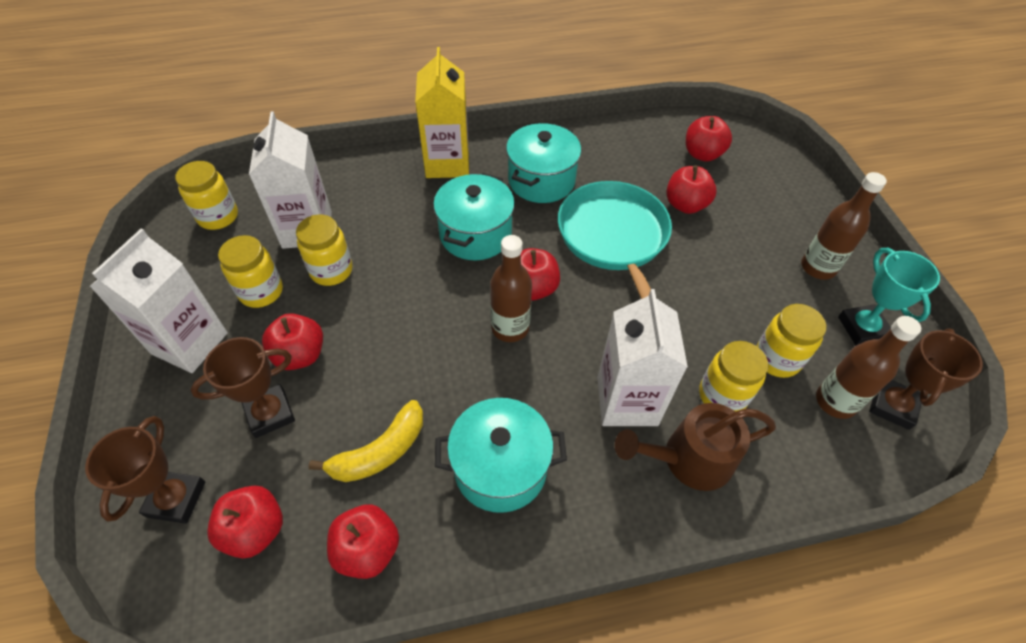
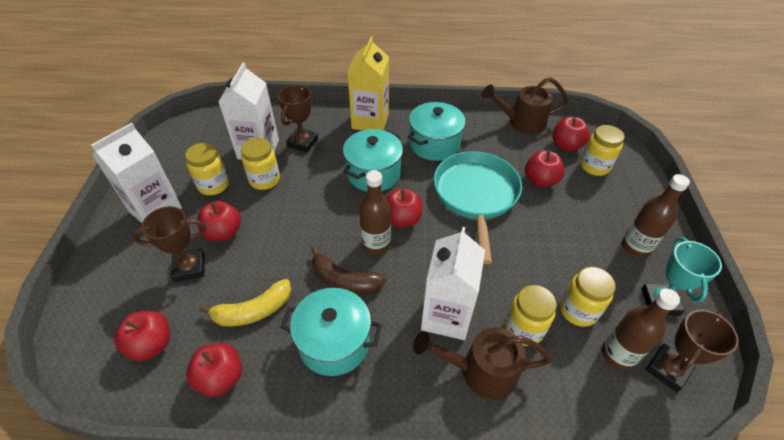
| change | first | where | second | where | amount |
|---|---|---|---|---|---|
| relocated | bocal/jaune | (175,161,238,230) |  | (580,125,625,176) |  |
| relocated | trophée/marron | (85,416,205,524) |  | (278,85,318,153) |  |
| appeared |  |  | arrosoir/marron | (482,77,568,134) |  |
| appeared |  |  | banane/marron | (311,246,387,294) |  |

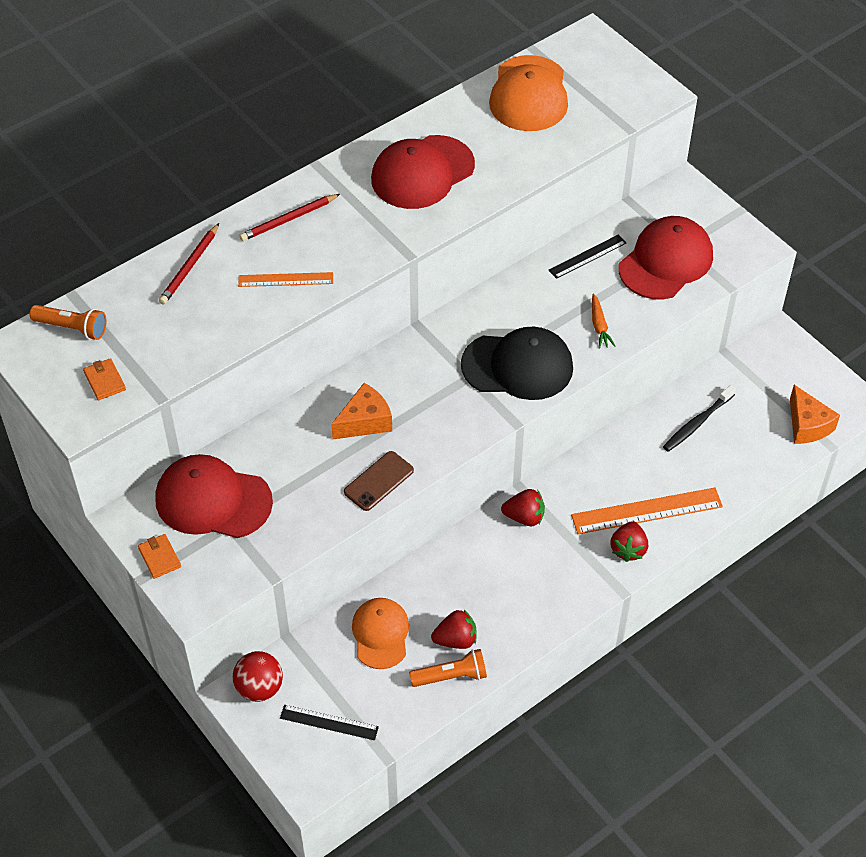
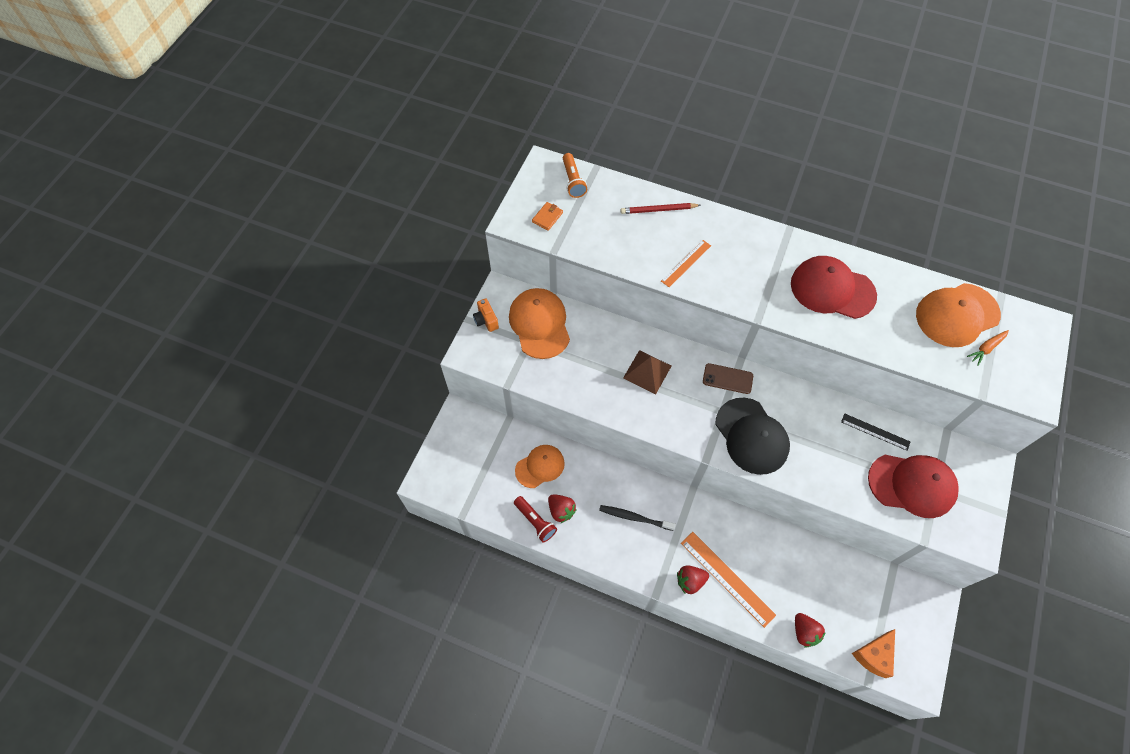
| change | first | where | second | where | amount |
|---|---|---|---|---|---|
| missing | crayon/rouge | (239,194,340,241) |  |  |  |
| spun | règle/orange | (238,272,333,287) |  | (661,240,711,287) | 75 degrees clockwise |
| relocated | carotte/orange | (592,293,615,349) |  | (967,330,1009,366) |  |
| exchanged | fromage/orange | (331,383,392,439) | pyramide/marron | (623,350,671,394) |  |
| relocated | brosse à dents/noir | (663,385,736,452) |  | (599,505,676,531) |  |
| relocated | téléphone/marron | (344,451,414,511) |  | (703,363,753,394) |  |
| colour | casquette/rouge | (155,454,273,538) | casquette/orange | (509,288,570,359) |  |
| relocated | fraise/rouge | (501,489,545,526) |  | (795,613,826,648) |  |
| exchanged | portefeuille/orange | (138,534,181,579) | appareil photo/orange | (473,298,499,332) |  |
| colour | lampe de poche/orange | (409,649,487,687) | lampe de poche/rouge | (514,496,557,542) |  |
| missing | balle/rouge | (233,651,283,702) |  |  |  |
| missing | règle/noir | (280,705,379,740) |  |  |  |

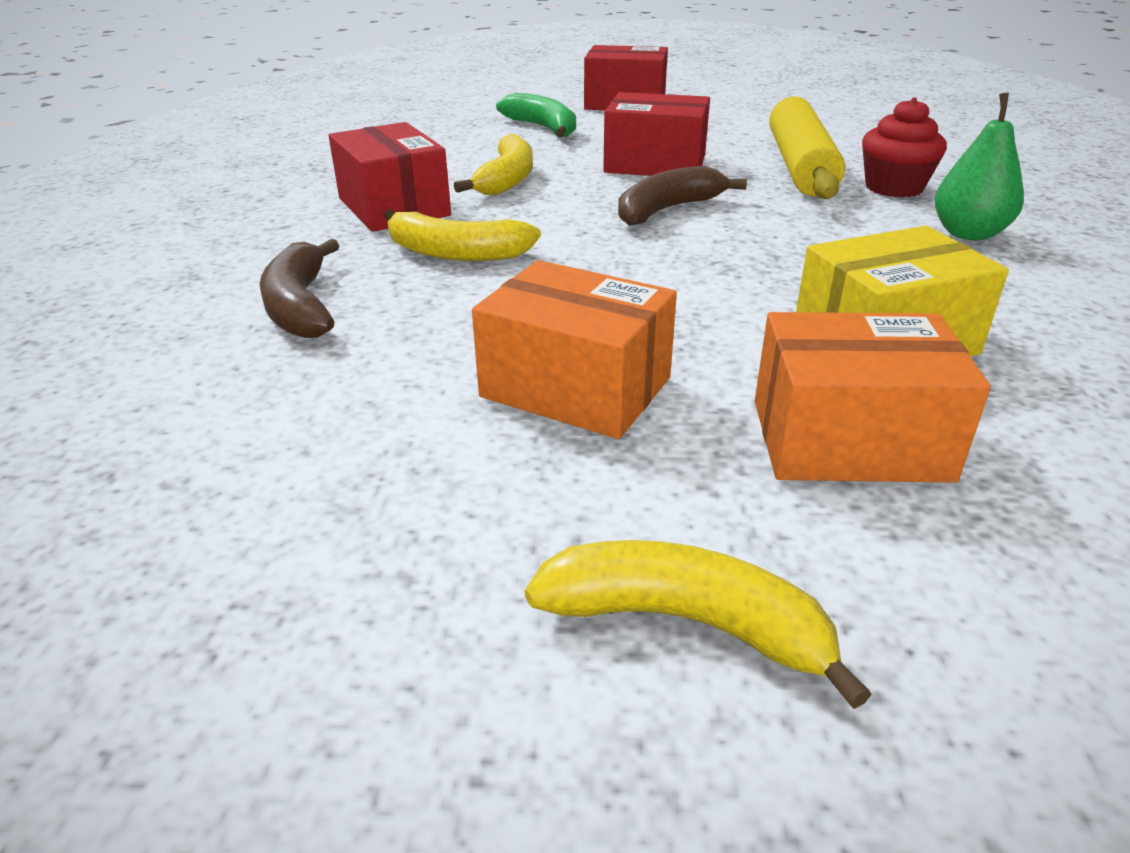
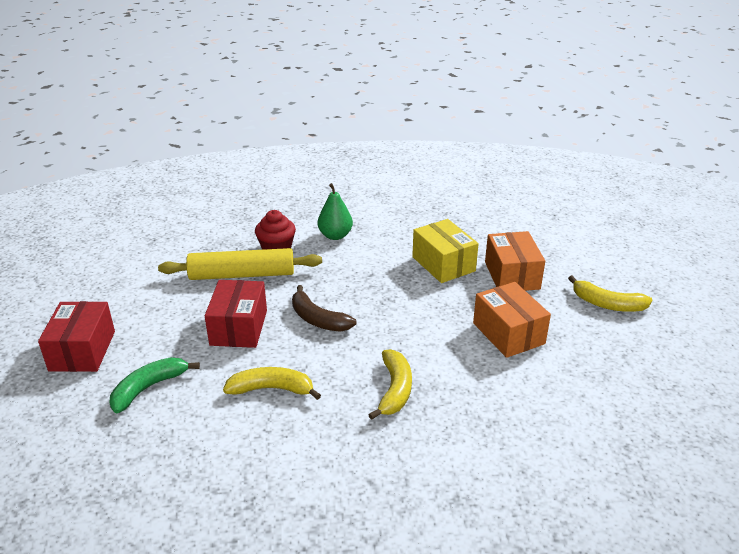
| change | first | where | second | where | amount |
|---|---|---|---|---|---|
| missing | boîte/rouge | (329,122,451,232) |  |  |  |
| missing | banane/marron | (260,239,339,338) |  |  |  |
| spun | boîte/orange | (472,260,677,439) |  | (473,282,551,358) | 45 degrees counterclockwise |
| spun | banane/jaune | (525,540,872,709) |  | (568,275,652,312) | 75 degrees counterclockwise |

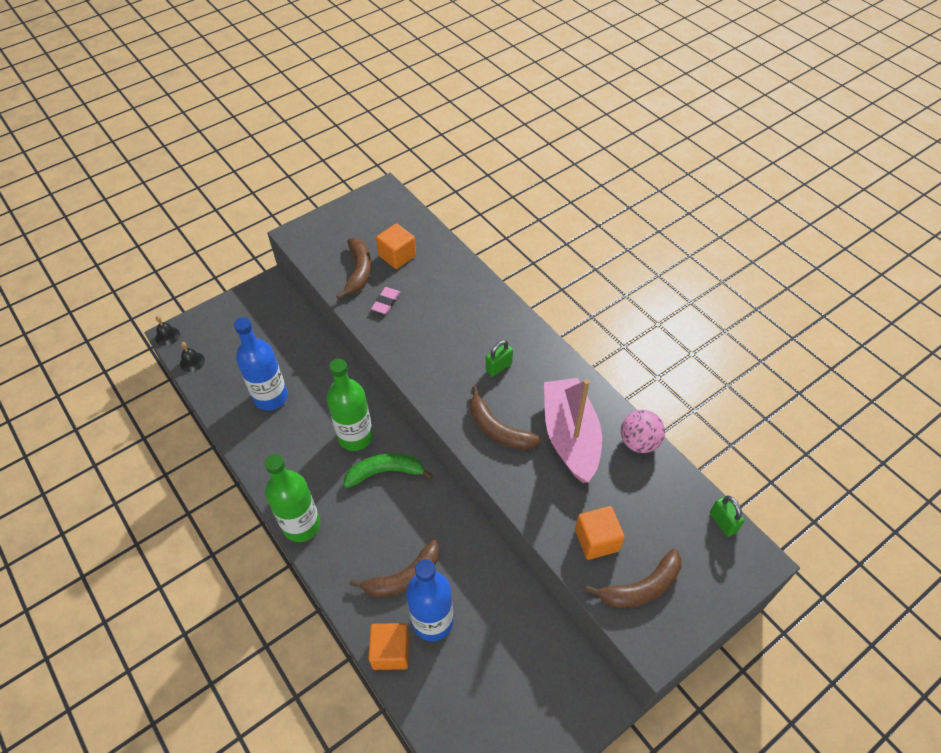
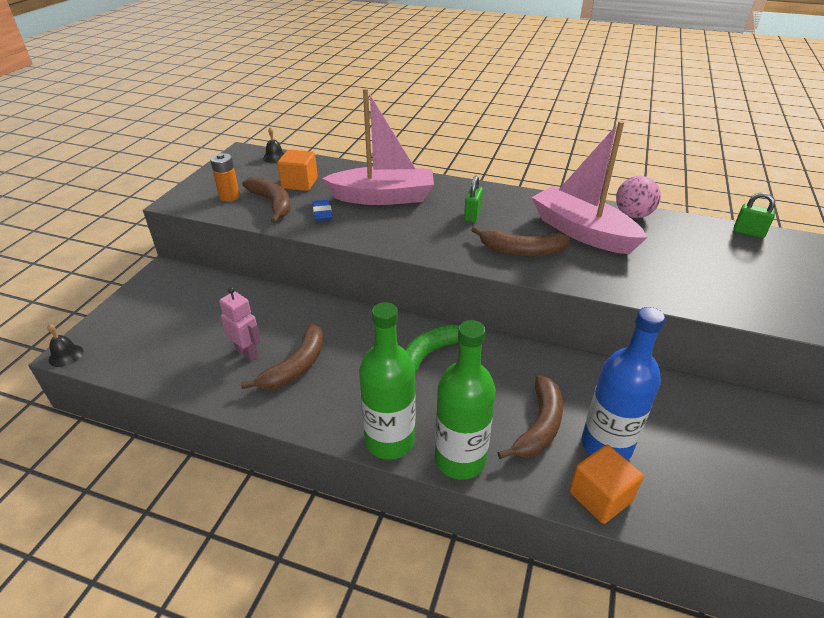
| change | first | where | second | where | amount |
|---|---|---|---|---|---|
| colour | gomme/rose | (371,287,400,314) | gomme/bleu | (313,199,332,221) |  |
| exchanged | bouteille/bleu | (234,317,288,411) | robot/rose | (219,287,261,361) |  |
| relocated | cloche/noir | (180,342,205,372) |  | (263,127,284,163) |  |
| relocated | bouteille/vert | (326,359,373,451) |  | (435,320,496,480) |  |
| missing | cube/orange | (575,506,625,560) |  |  |  |
| relocated | banane/marron | (585,549,681,608) |  | (241,324,324,390) |  |
| appeared |  |  | bateau/rose | (322,88,434,205) |  |
| appeared |  |  | pile/orange | (210,153,240,202) |  |

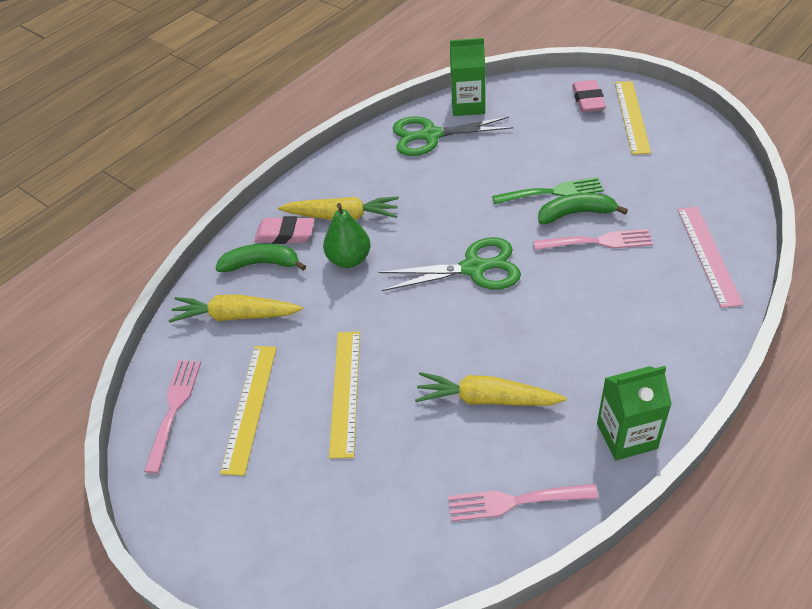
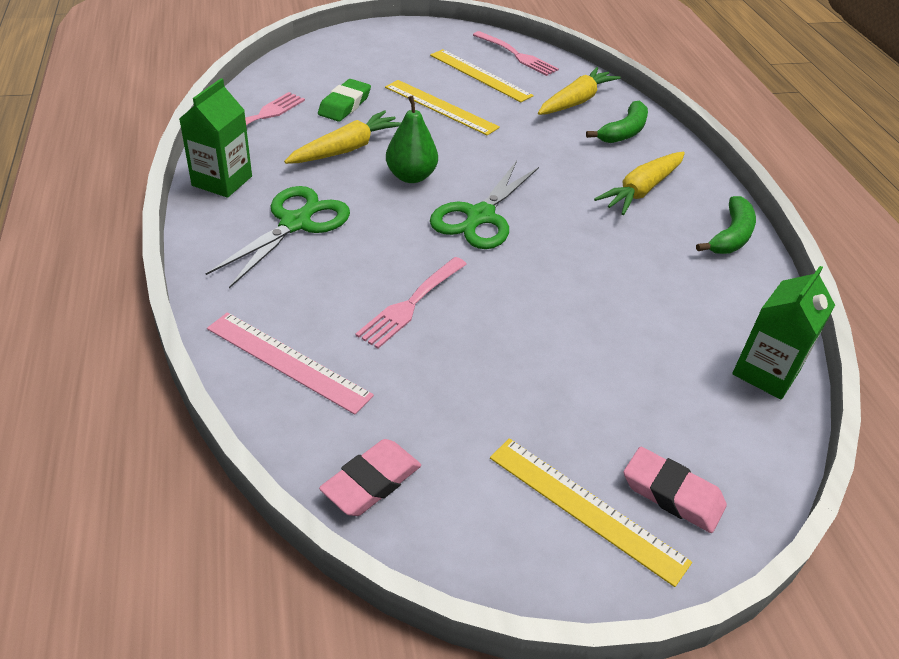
| change | first | where | second | where | amount |
|---|---|---|---|---|---|
| relocated | ciseaux/vert | (393,116,513,156) |  | (206,186,350,288) |  |
| missing | fourchette/vert | (492,177,604,204) |  |  |  |
| relocated | banane/vert | (538,193,628,224) |  | (696,196,756,254) |  |
| relocated | poire/vert | (323,203,370,268) |  | (386,95,438,183) |  |
| relocated | gomme/rose | (254,216,315,244) |  | (319,439,421,516) |  |
| appeared |  |  | gomme/vert | (318,79,371,122) |  |

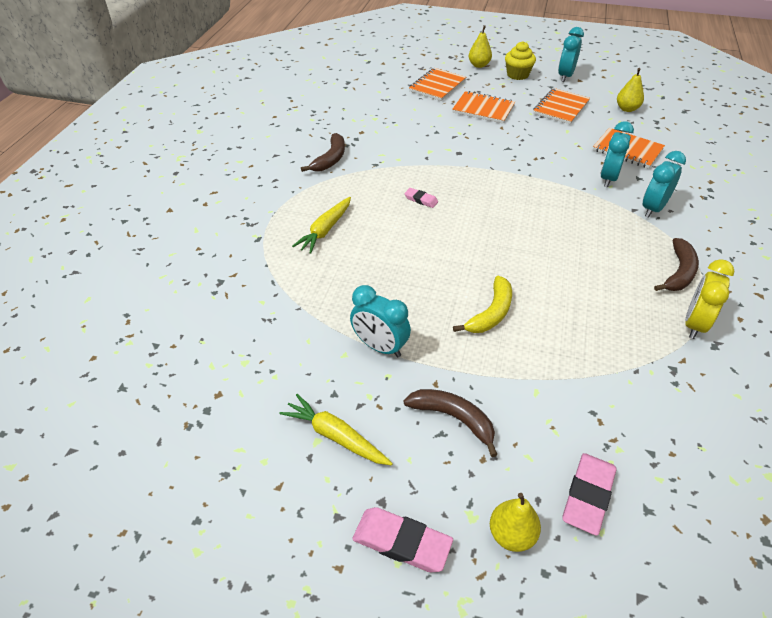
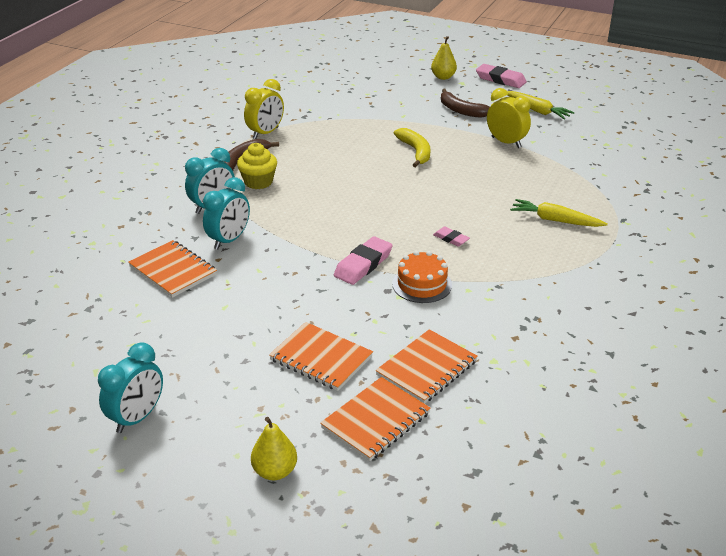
| change | first | where | second | where | amount |
|---|---|---|---|---|---|
| relocated | muffin/jaune | (505,41,536,80) |  | (237,143,277,189) |  |
| missing | poire/jaune | (617,68,644,112) |  |  |  |
| relocated | carnet/orange | (533,88,590,124) |  | (375,329,478,404) |  |
| missing | banane/marron | (301,133,345,172) |  |  |  |
| spun | carotte/jaune | (292,197,351,254) |  | (510,199,608,227) | 105 degrees counterclockwise |
| spun | banane/jaune | (453,276,512,333) |  | (394,128,430,167) | 120 degrees clockwise |
| colour | réveil/turquoise | (350,285,411,357) | réveil/jaune | (487,88,531,148) |  |
| relocated | gomme/rose | (563,453,617,536) |  | (334,236,393,285) |  |
| appeared |  |  | gâteau/orange | (392,251,452,303) |  |

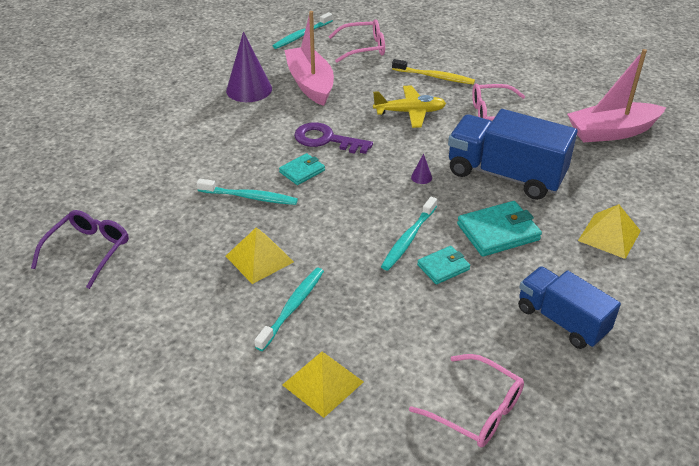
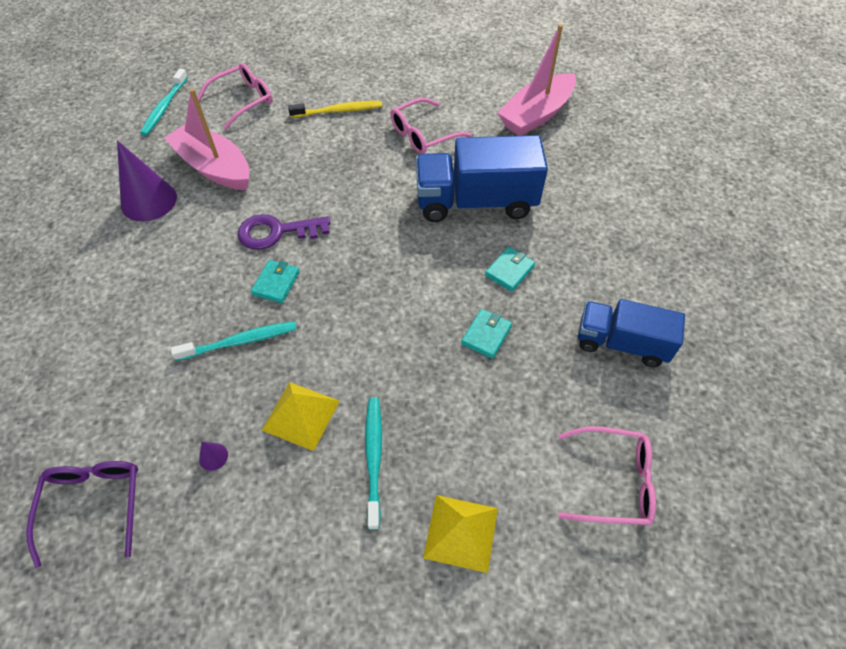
| change | first | where | second | where | amount |
|---|---|---|---|---|---|
| missing | avion/jaune | (373,86,446,128) |  |  |  |
| relocated | cône/violet | (411,154,432,184) |  | (199,442,228,471) |  |
| missing | brosse à dents/turquoise | (381,197,437,271) |  |  |  |
| size | portefeuille/turquoise | (457,201,542,257) |  | (485,247,535,292) | x0.60 |
| missing | pyramide/jaune | (578,204,641,259) |  |  |  |

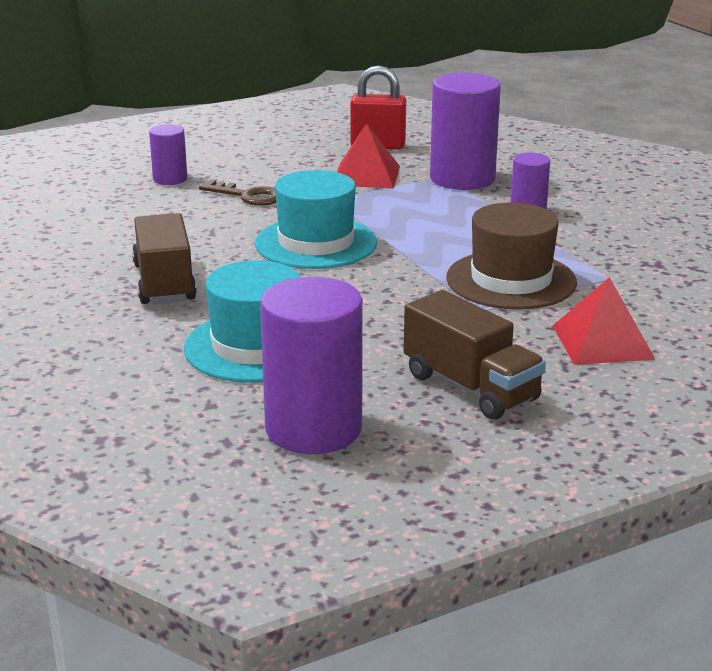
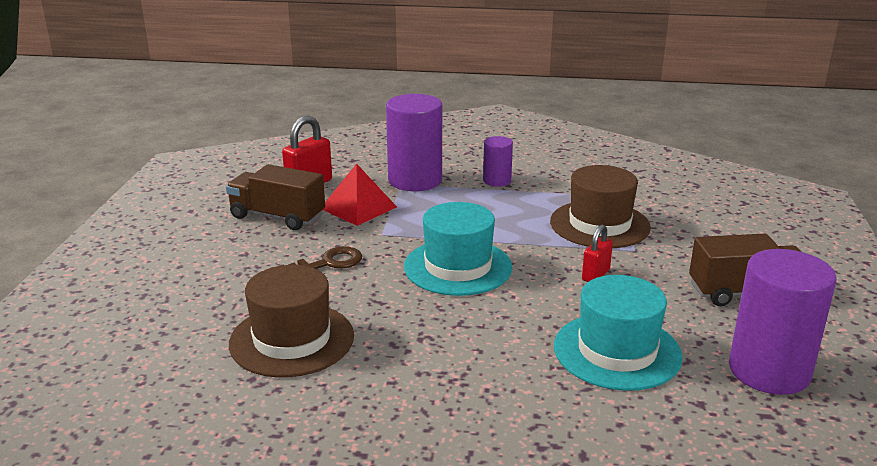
| change | first | where | second | where | amount |
|---|---|---|---|---|---|
| missing | cylindre/violet | (149,124,187,185) |  |  |  |
| relocated | camion/marron | (132,213,197,304) |  | (226,164,325,230) |  |
| missing | pyramide/rouge | (553,277,656,365) |  |  |  |
| appeared |  |  | cadenas/rouge | (582,225,613,282) |  |
| appeared |  |  | chapeau/marron | (229,265,354,377) |  |

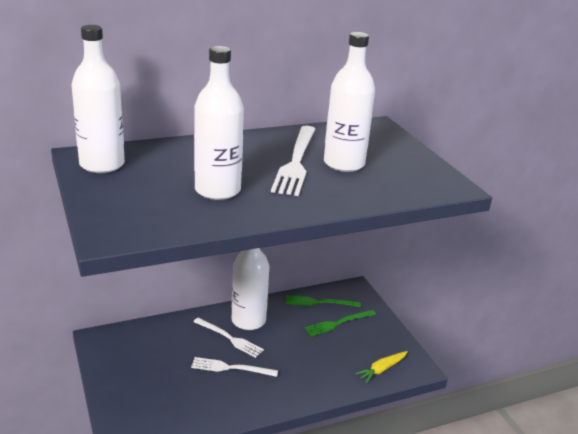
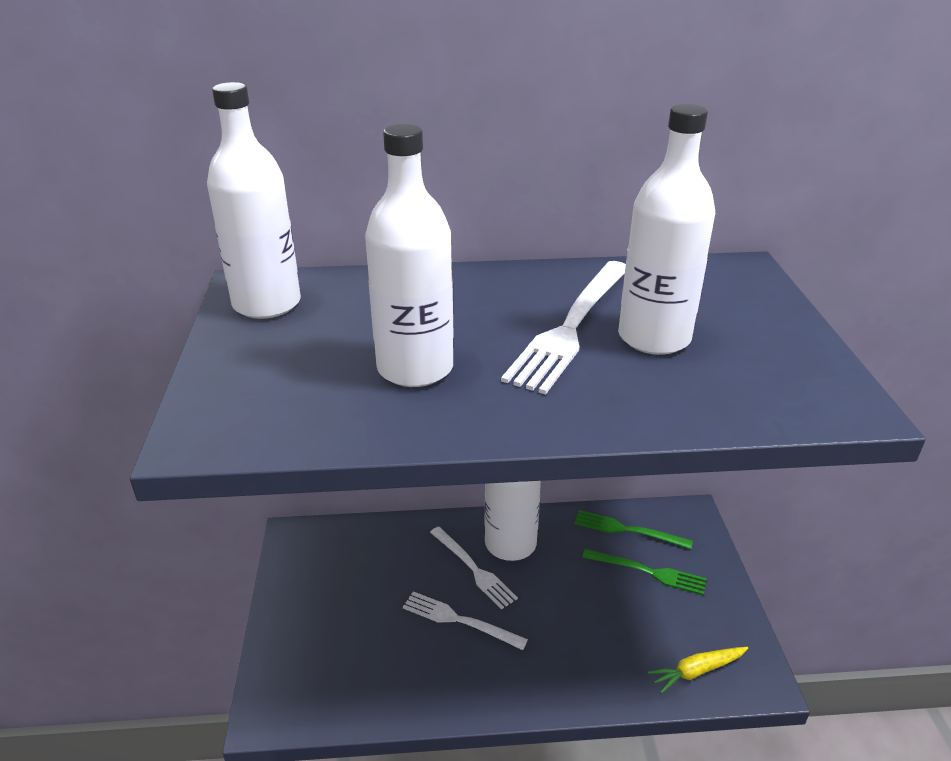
| change | first | where | second | where | amount |
|---|---|---|---|---|---|
| spun | fourchette/vert | (305,310,376,336) |  | (582,549,707,595) | 150 degrees counterclockwise |

